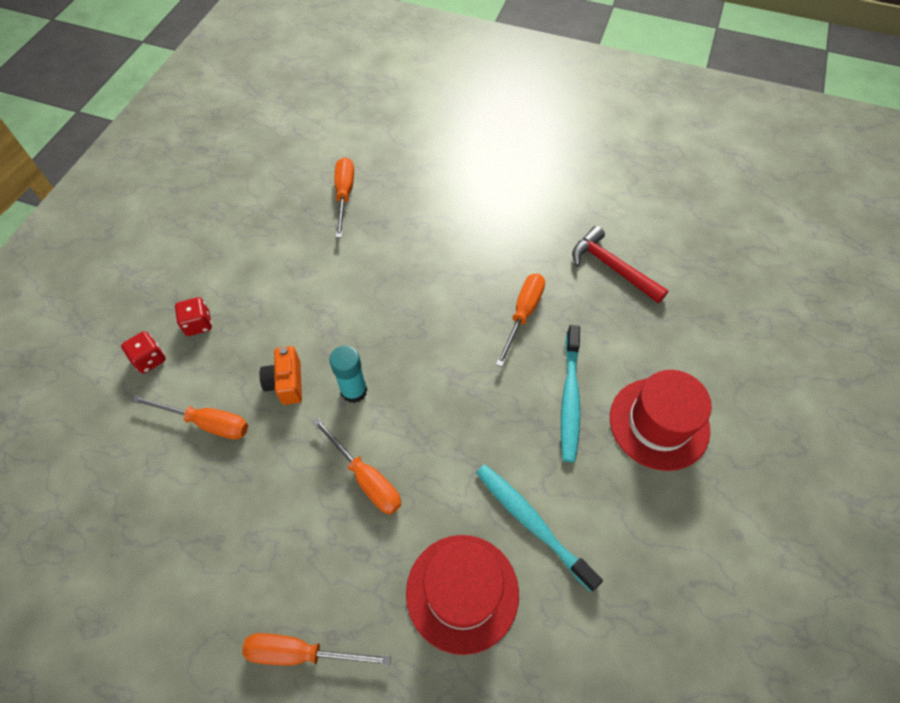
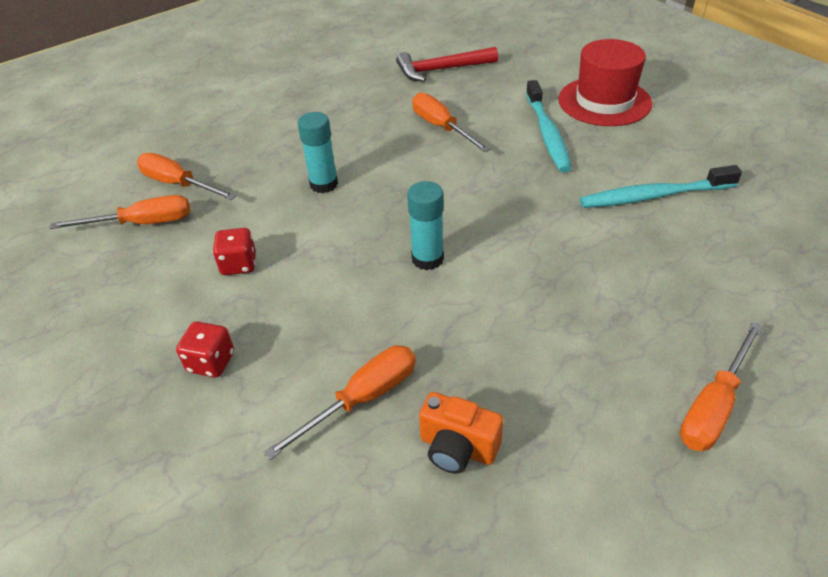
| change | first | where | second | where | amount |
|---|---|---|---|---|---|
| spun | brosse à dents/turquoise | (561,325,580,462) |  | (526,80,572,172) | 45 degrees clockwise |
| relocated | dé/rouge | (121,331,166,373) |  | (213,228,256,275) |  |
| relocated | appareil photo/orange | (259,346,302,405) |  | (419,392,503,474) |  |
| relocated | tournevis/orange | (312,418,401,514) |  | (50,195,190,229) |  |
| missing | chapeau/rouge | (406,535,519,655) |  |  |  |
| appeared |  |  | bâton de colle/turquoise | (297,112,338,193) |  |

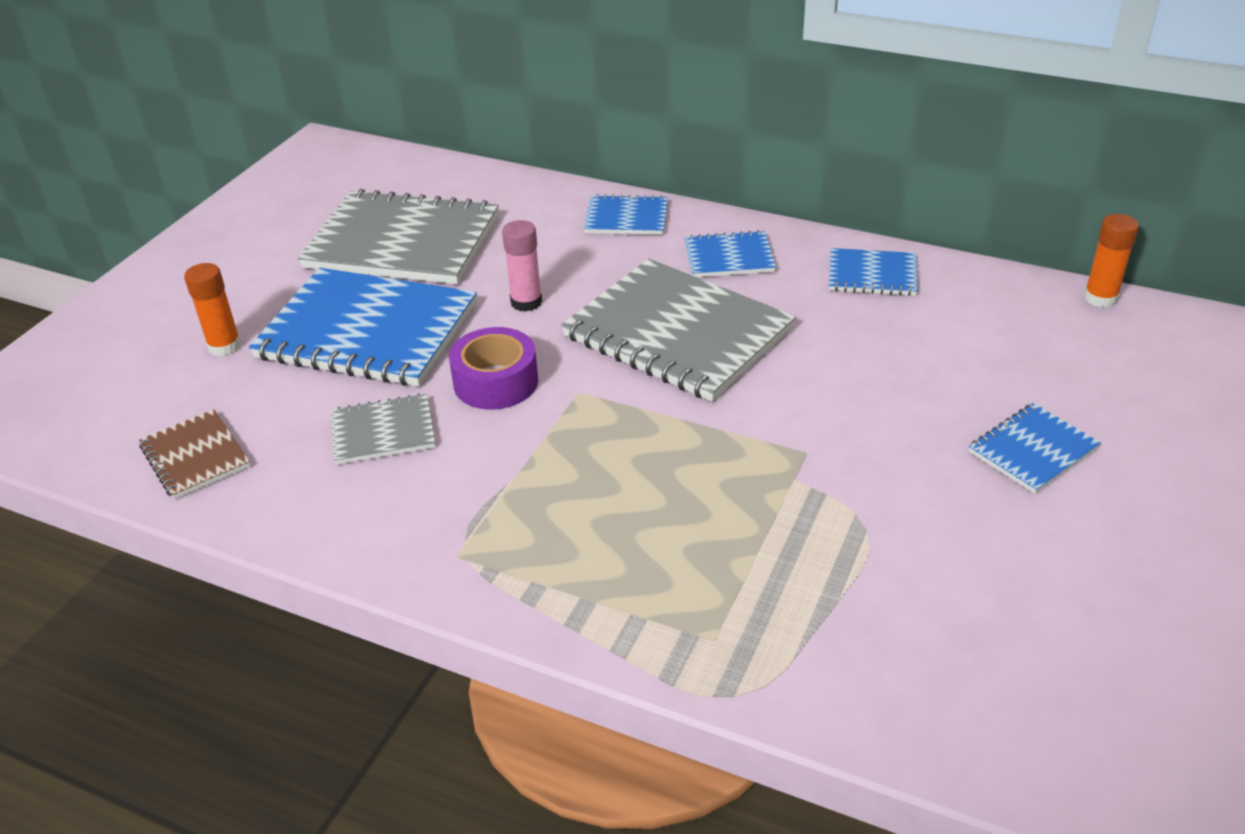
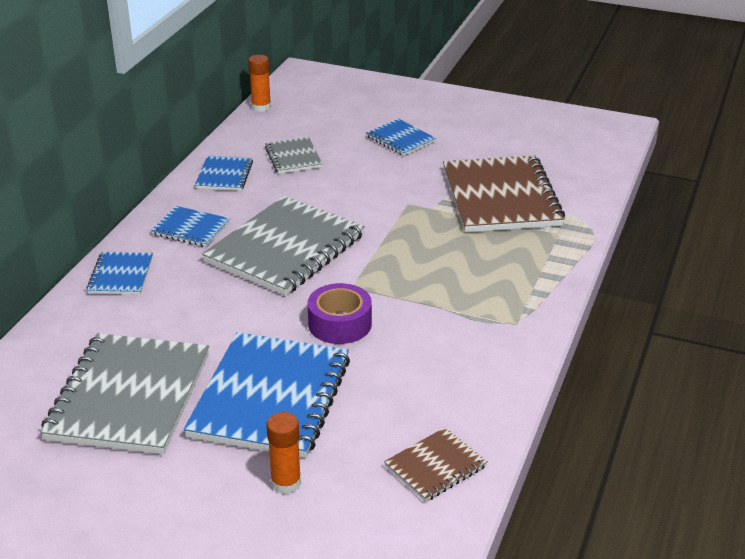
| change | first | where | second | where | amount |
|---|---|---|---|---|---|
| missing | bâton de colle/rose | (502,220,542,312) |  |  |  |
| spun | carnet/bleu | (684,230,776,277) |  | (151,206,230,247) | 60 degrees counterclockwise |
| relocated | carnet/gris | (331,393,435,465) |  | (265,137,323,174) |  |
| appeared |  |  | carnet/marron | (443,155,565,233) |  |

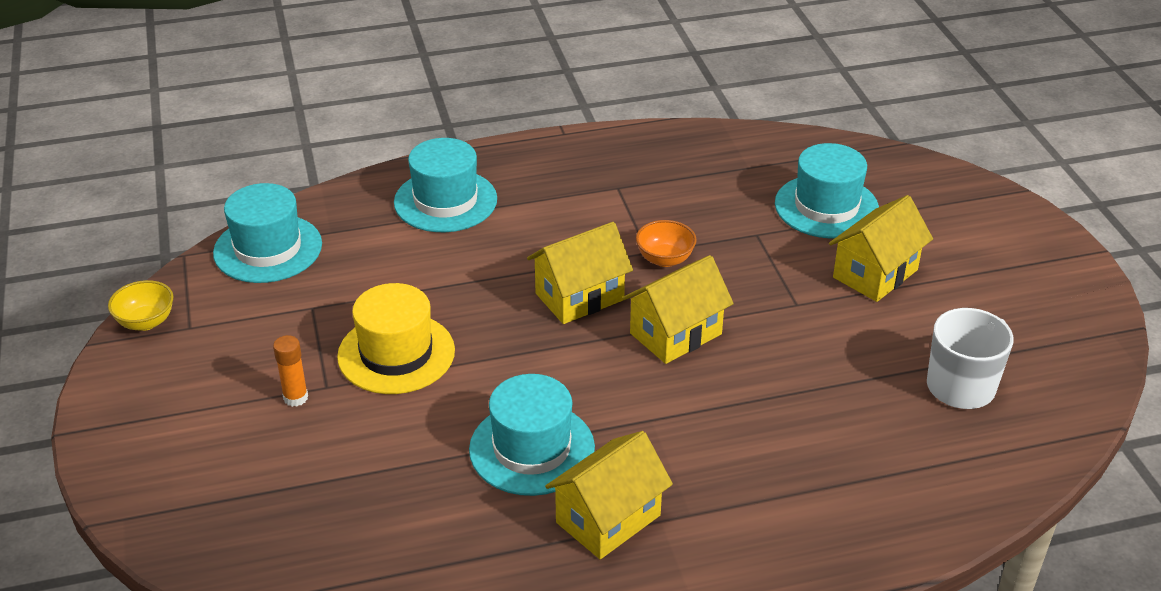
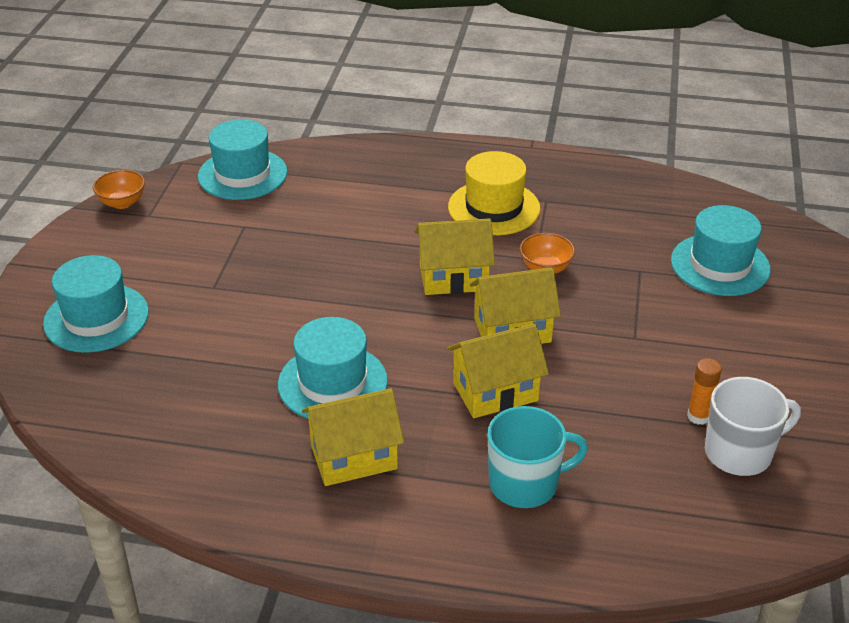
| change | first | where | second | where | amount |
|---|---|---|---|---|---|
| relocated | chapeau/turquoise | (394,138,497,232) |  | (43,255,149,353) |  |
| relocated | maison/jaune | (829,195,933,302) |  | (447,324,549,418) |  |
| colour | bol/jaune | (108,280,174,331) | bol/orange | (93,170,145,209) |  |
| relocated | chapeau/jaune | (337,283,455,394) |  | (448,151,540,235) |  |
| relocated | bâton de colle/orange | (273,335,308,407) |  | (687,358,722,425) |  |
| appeared |  |  | tasse/turquoise | (487,406,588,508) |  |

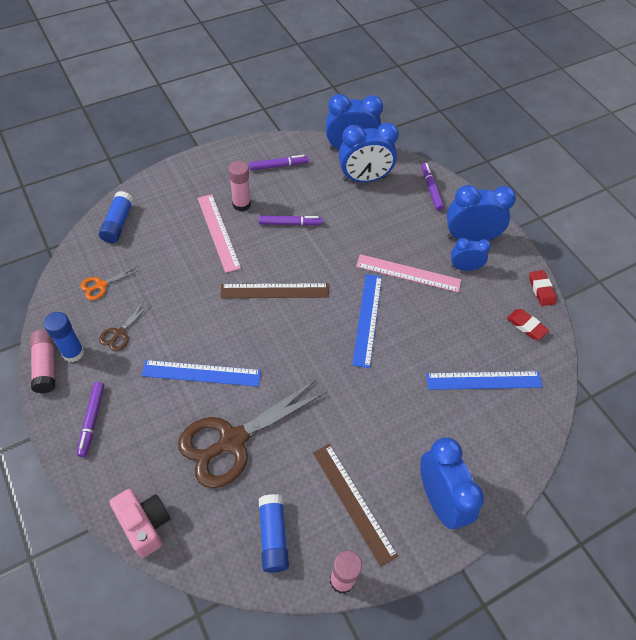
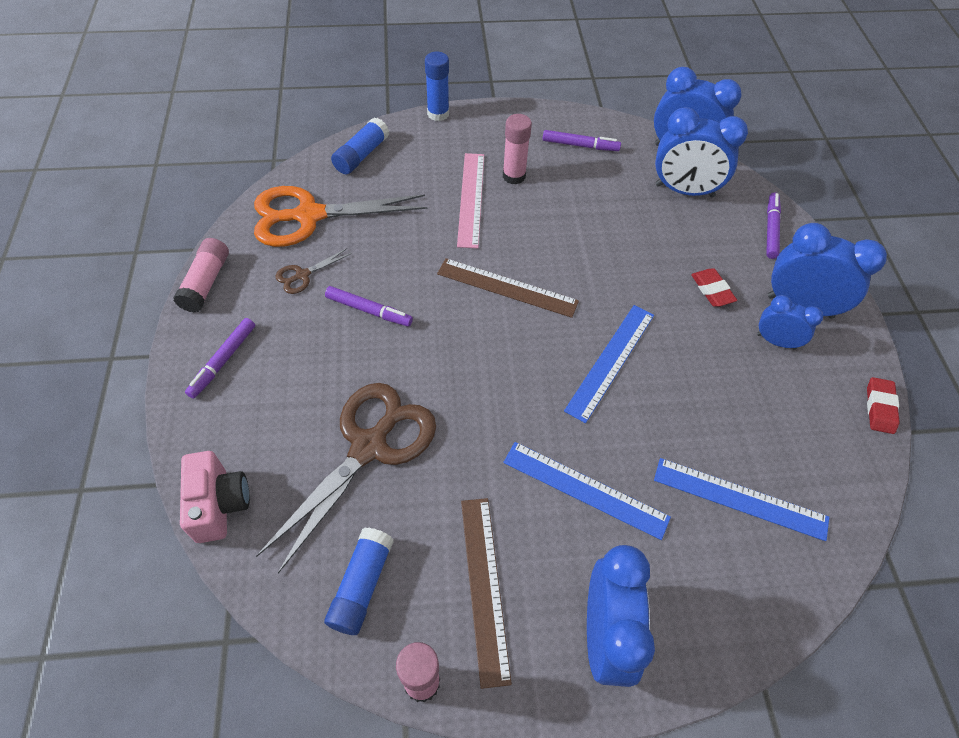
| change | first | where | second | where | amount |
|---|---|---|---|---|---|
| relocated | feutre/violet | (259,215,323,226) |  | (325,286,413,327) |  |
| missing | règle/rose | (356,254,461,293) |  |  |  |
| size | ciseaux/orange | (80,265,140,300) |  | (254,186,427,247) | x2.32 |
| relocated | gomme/rouge | (507,309,549,340) |  | (691,268,737,307) |  |
| relocated | bâton de colle/bleu | (44,312,84,362) |  | (425,52,449,121) |  |
| relocated | règle/bleu | (141,360,261,387) |  | (503,442,671,540) |  |
| spun | ciseaux/marron | (178,379,327,488) |  | (256,383,436,574) | 135 degrees clockwise |

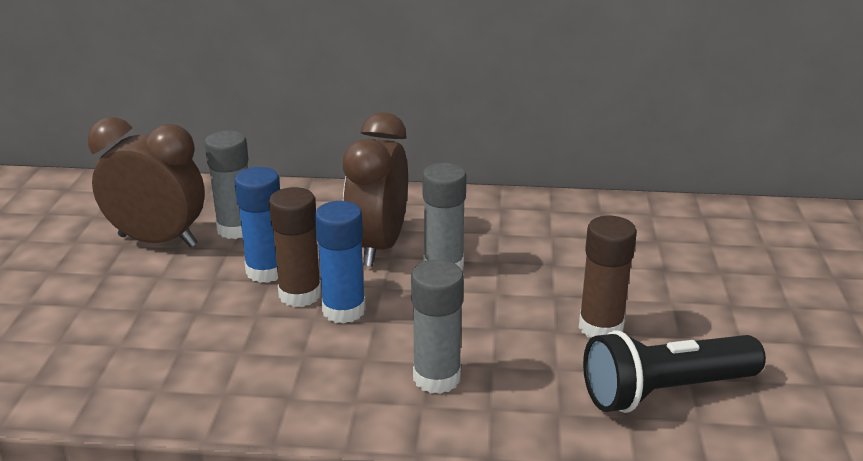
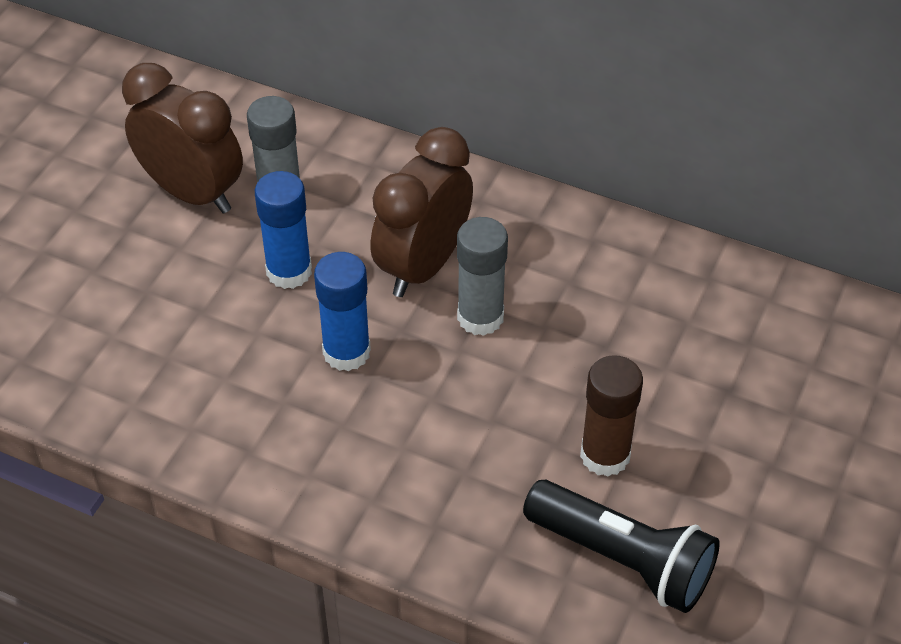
| change | first | where | second | where | amount |
|---|---|---|---|---|---|
| missing | bâton de colle/marron | (269,187,321,307) |  |  |  |
| missing | bâton de colle/gris | (411,260,464,394) |  |  |  |
| spun | lampe de poche/noir | (583,330,766,413) |  | (523,480,720,613) | 150 degrees counterclockwise |

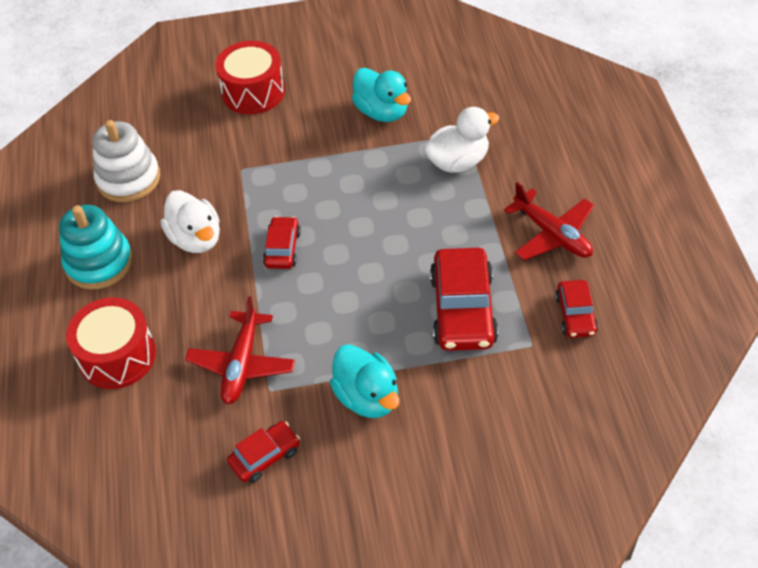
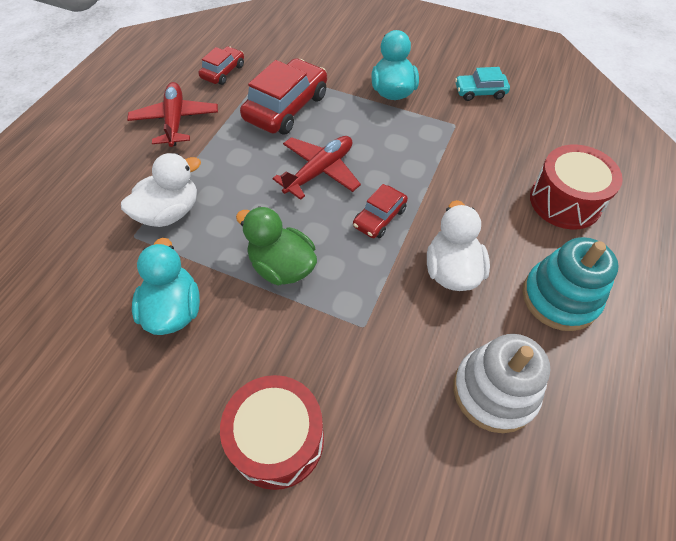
| change | first | where | second | where | amount |
|---|---|---|---|---|---|
| spun | canard/blanc | (424,107,500,173) |  | (121,153,201,227) | 135 degrees clockwise |
| relocated | avion/rouge | (185,296,295,404) |  | (273,136,361,200) |  |
| colour | voiture/rouge | (227,421,300,483) | voiture/turquoise | (455,67,510,101) |  |
| appeared |  |  | canard/vert | (236,206,317,286) |  |

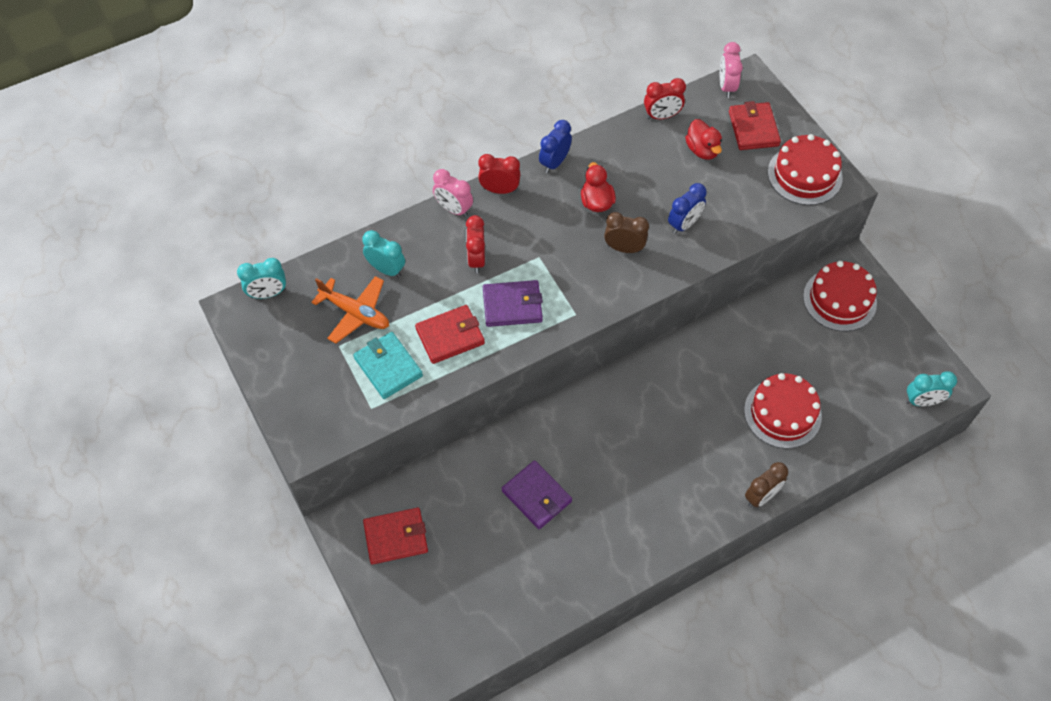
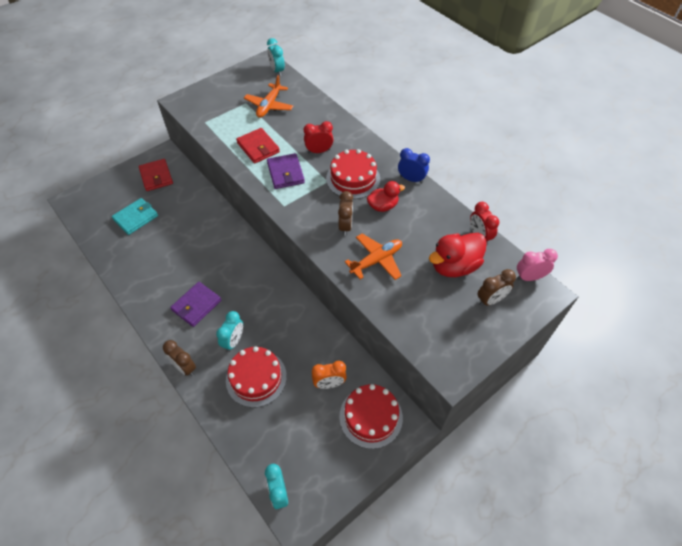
| change | first | where | second | where | amount |
|---|---|---|---|---|---|
| exchanged | portefeuille/rouge | (729,101,781,150) | réveil/marron | (477,269,516,306) |  |
| size | canard/rouge | (685,119,722,160) |  | (429,233,487,277) | x1.59 |
| relocated | gâteau/rouge | (768,134,843,205) |  | (326,149,380,199) |  |
| missing | réveil/rouge | (478,154,521,194) |  |  |  |
| missing | réveil/rose | (433,169,473,217) |  |  |  |
| exchanged | réveil/bleu | (668,183,707,234) | avion/orange | (345,234,402,280) |  |
| relocated | réveil/turquoise | (362,230,405,277) |  | (216,311,243,352) |  |
| relocated | portefeuille/turquoise | (353,332,423,399) |  | (112,198,158,235) |  |
| relocated | portefeuille/violet | (502,460,572,529) |  | (170,282,221,327) |  |
| appeared |  |  | réveil/orange | (312,361,347,389) |  |

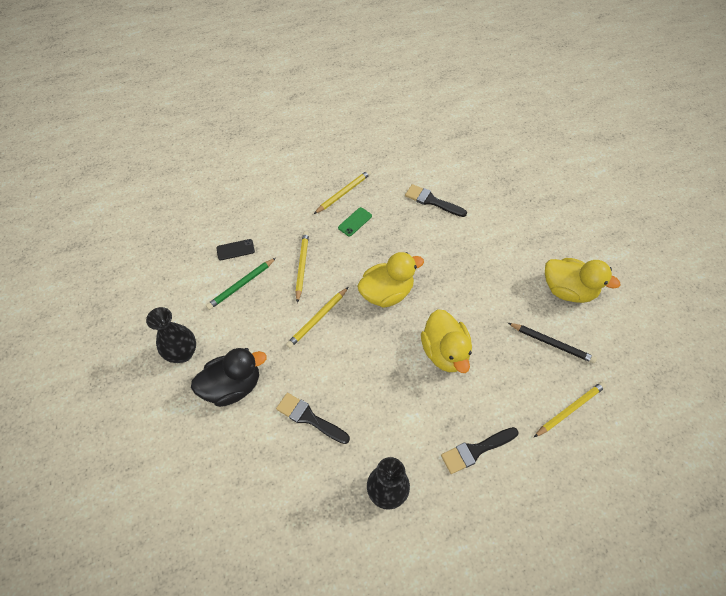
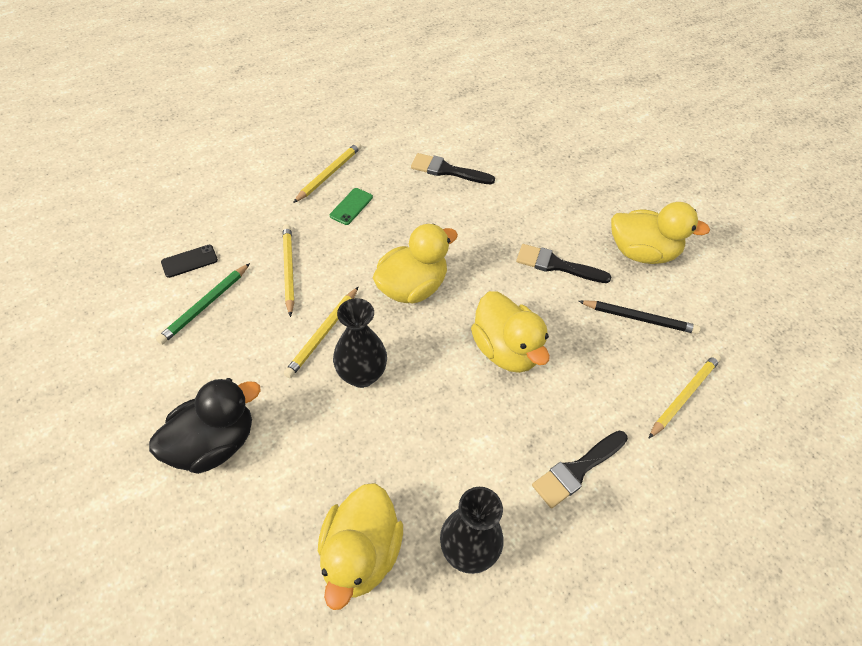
| change | first | where | second | where | amount |
|---|---|---|---|---|---|
| relocated | vase/noir | (146,307,196,363) |  | (333,298,387,388) |  |
| relocated | pinceau/noir | (276,393,350,444) |  | (516,244,612,283) |  |
| appeared |  |  | canard/jaune | (318,483,403,610) |  |

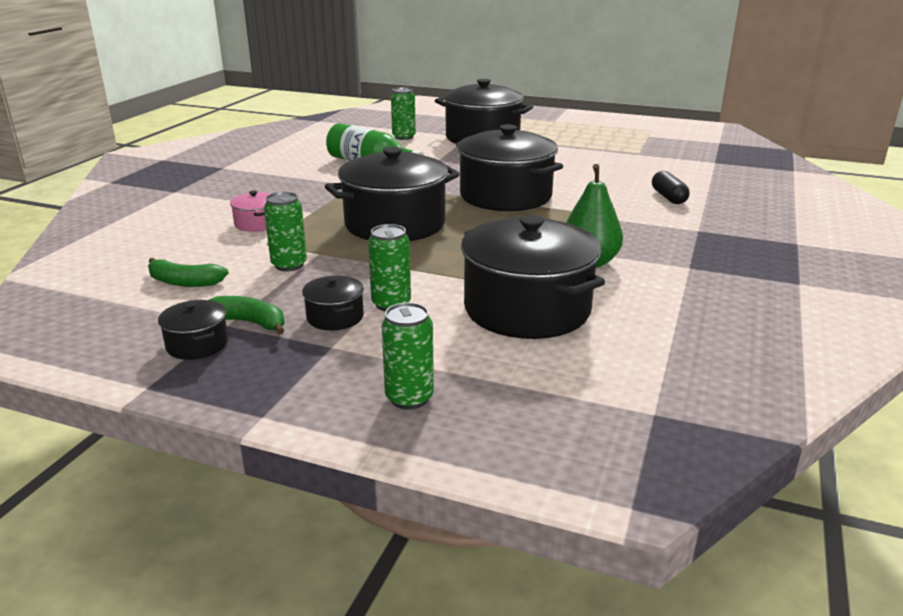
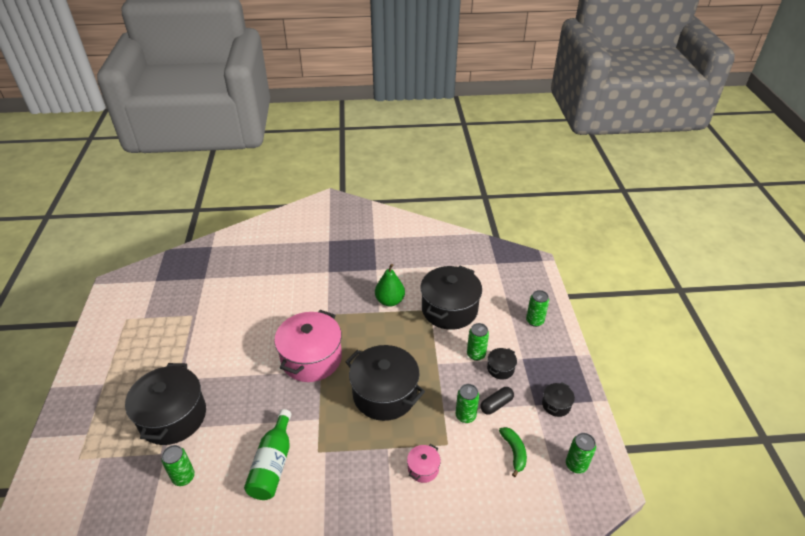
| change | first | where | second | where | amount |
|---|---|---|---|---|---|
| colour | marmite/noir | (456,124,563,211) | marmite/rose | (274,310,342,382) |  |
| relocated | gélule/noir | (652,171,689,204) |  | (480,387,514,415) |  |
| missing | banane/vert | (209,296,285,335) |  |  |  |
| appeared |  |  | canette/vert | (566,433,596,474) |  |

